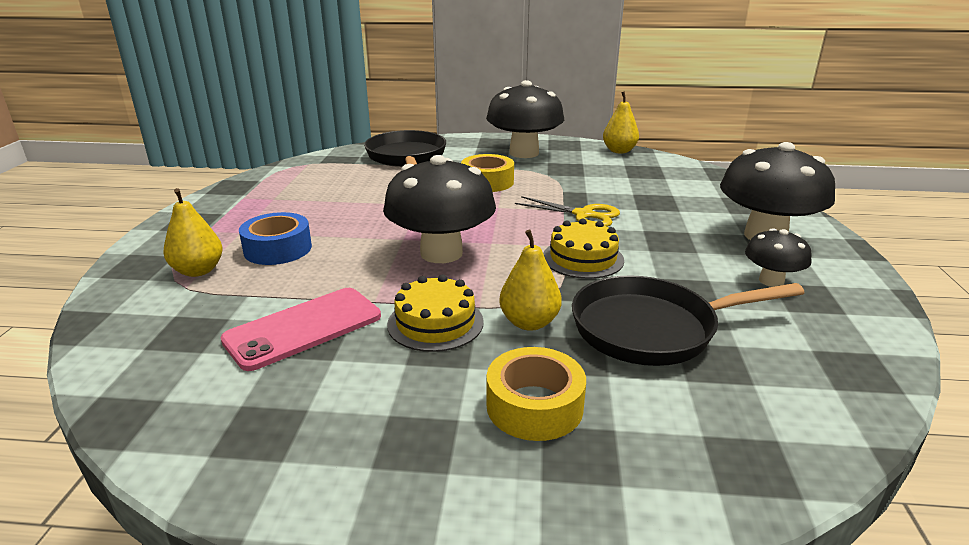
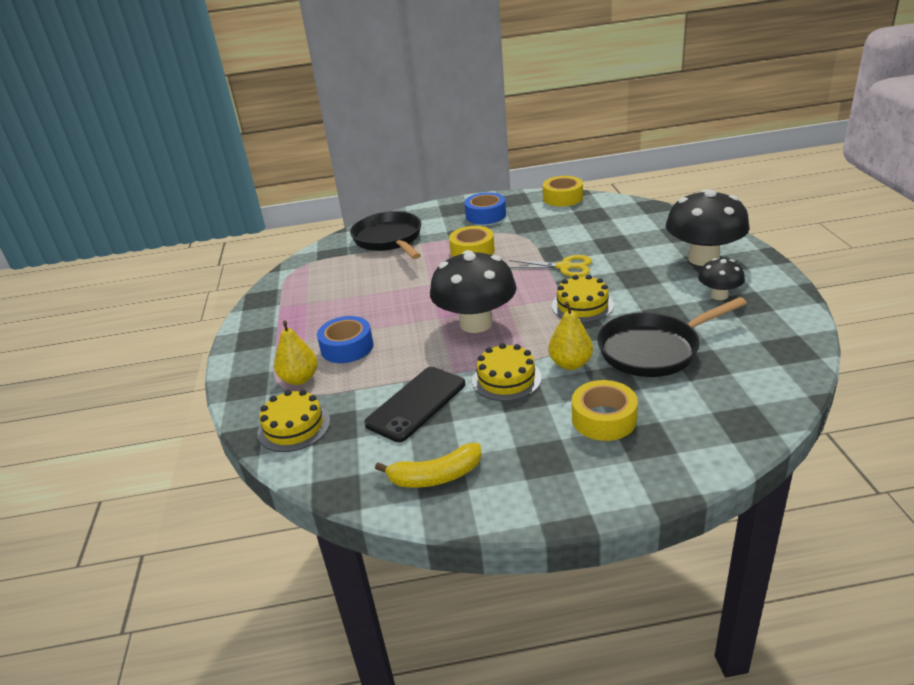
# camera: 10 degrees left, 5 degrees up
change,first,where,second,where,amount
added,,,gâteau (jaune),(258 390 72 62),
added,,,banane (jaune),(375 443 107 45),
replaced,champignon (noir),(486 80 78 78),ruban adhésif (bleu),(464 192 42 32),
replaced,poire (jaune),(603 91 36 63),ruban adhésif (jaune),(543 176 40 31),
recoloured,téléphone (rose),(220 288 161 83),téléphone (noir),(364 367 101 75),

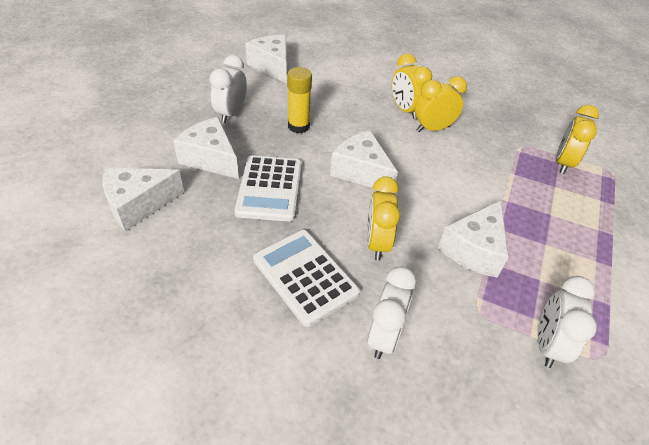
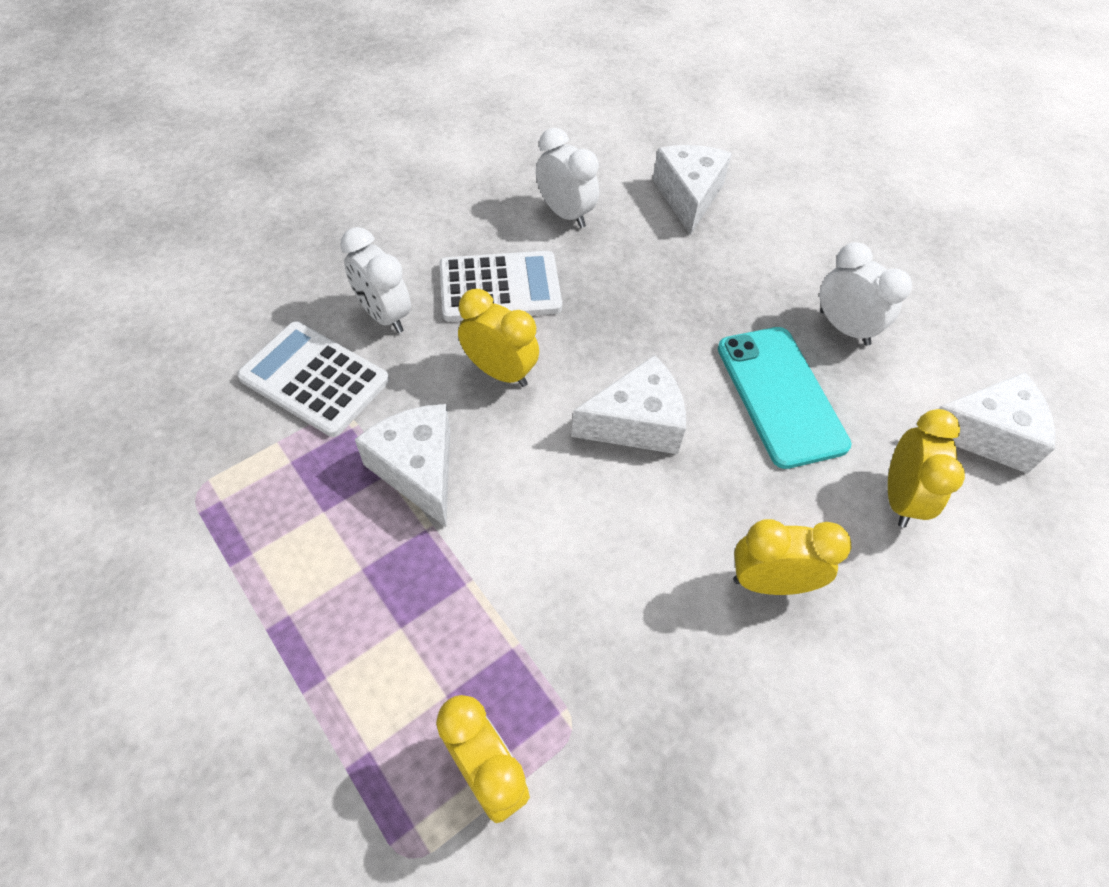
# camera: 120 degrees right, 10 degrees up
change,first,where,second,where,amount
removed,fromage (blanc),(173 117 66 62),,,
moved,calculatrice (blanc),(234 155 68 67),,(237 321 152 116),
moved,réveil (jaune),(415 76 52 56),,(888 409 77 119),
moved,réveil (blanc),(538 276 59 92),,(536 128 63 100),
replaced,bâton de colle (jaune),(287 67 25 66),téléphone (turquoise),(718 327 134 142),

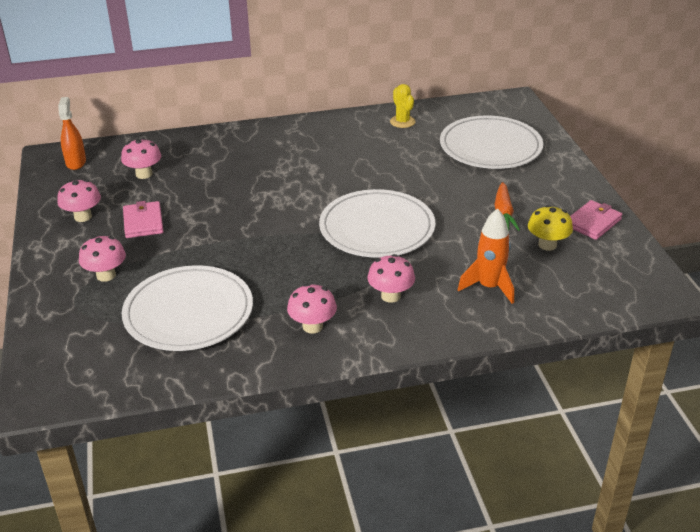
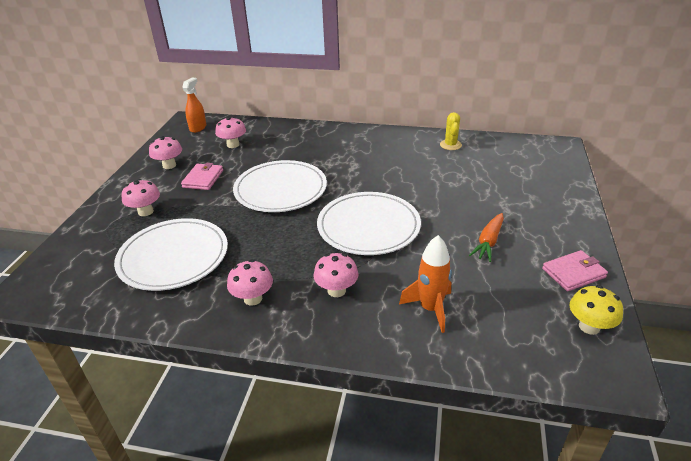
# camera: 25 degrees right, 0 degrees up
change,first,where,second,where,amount
moved,assiette (blanc),(440 116 103 53),,(233 160 94 52),
moved,champignon (jaune),(528 205 45 46),,(570 285 53 50),

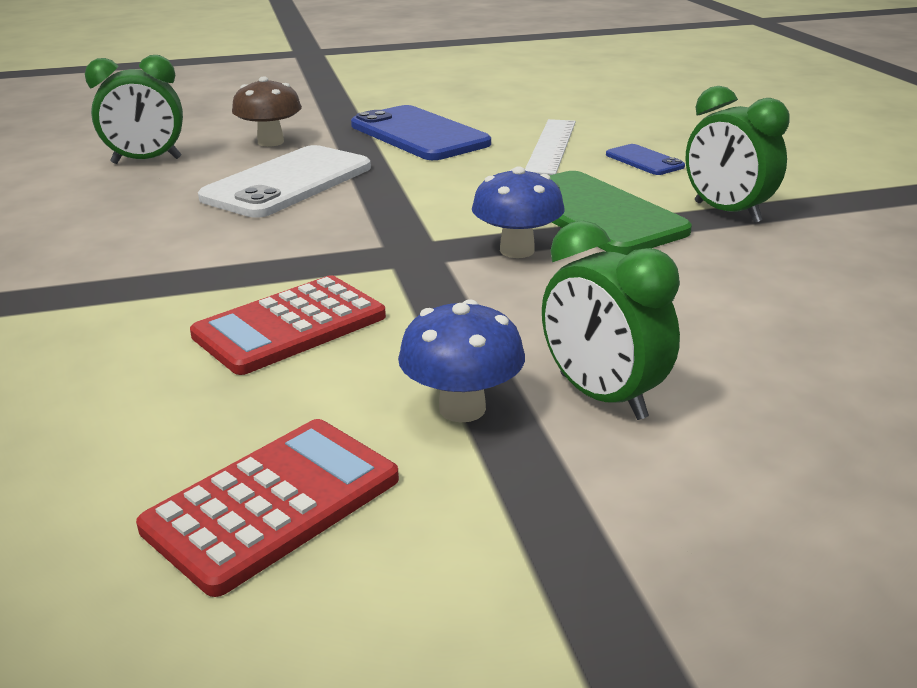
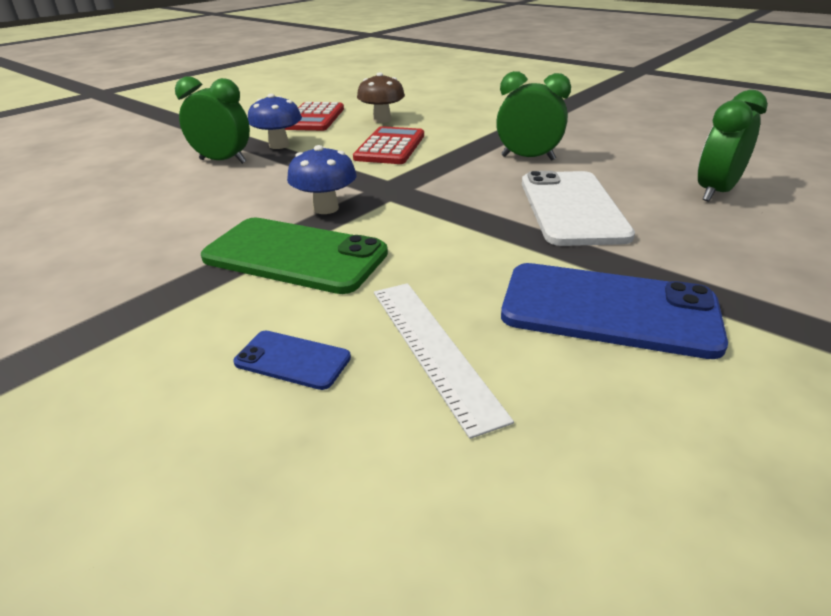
# camera: 145 degrees right, 5 degrees up
change,first,where,second,where,amount
moved,champignon (marron),(232 77 70 70),,(357 72 48 51),
moved,réveil (vert),(685 86 105 137),,(496 71 75 90),

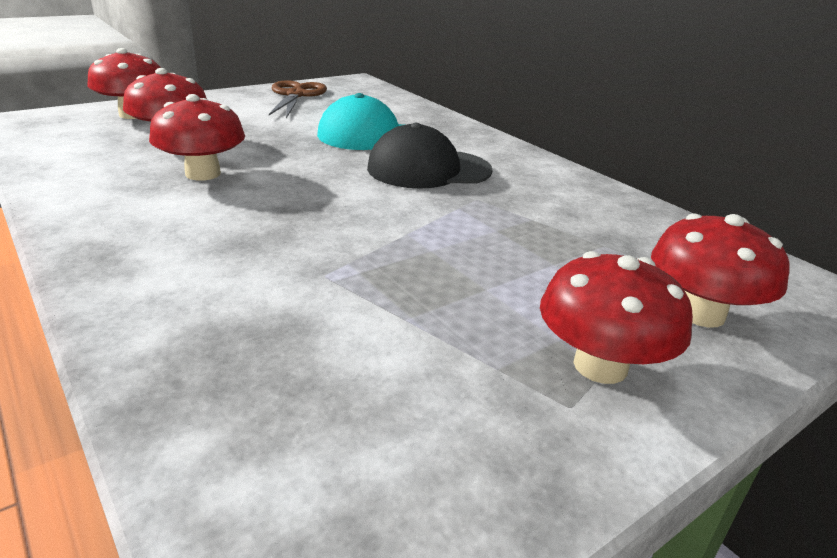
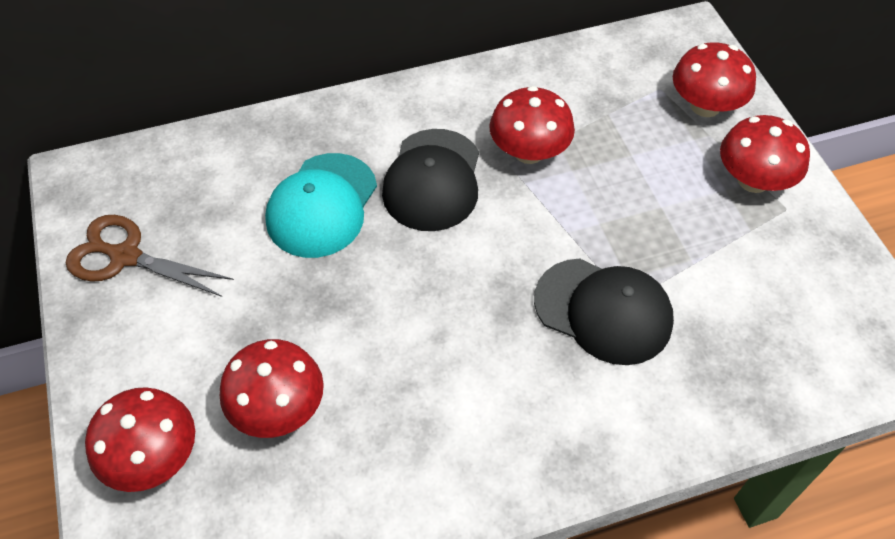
# camera: 70 degrees left, 25 degrees up
change,first,where,second,where,amount
added,,,casquette (noir),(534 258 140 107),
moved,champignon (rouge),(149 94 96 87),,(489 86 86 78),

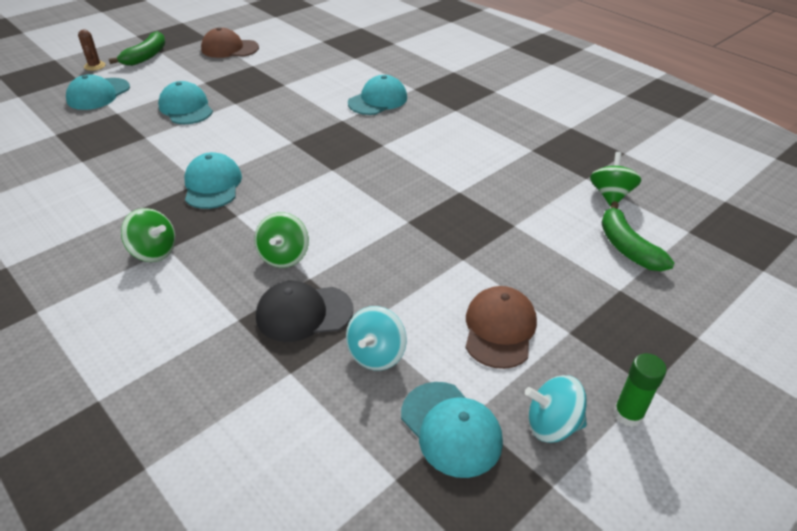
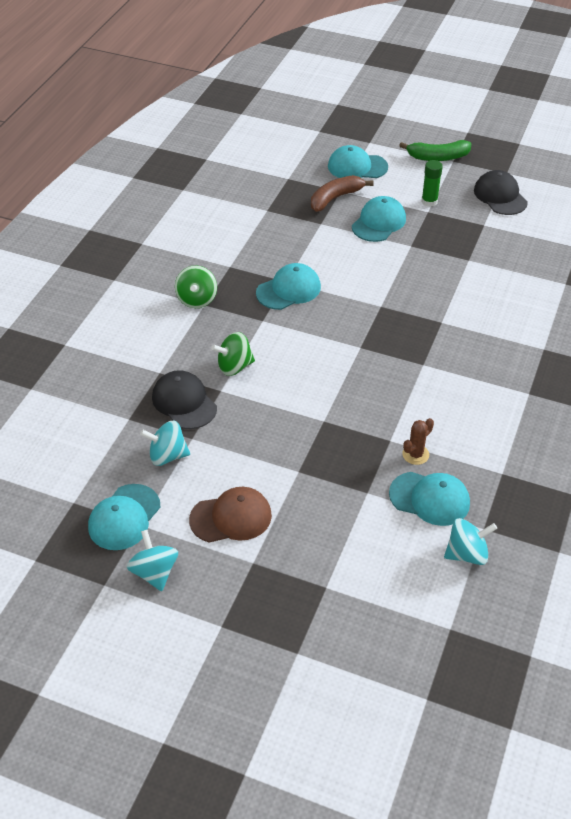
# camera: 65 degrees right, 5 degrees up
change,first,where,second,where,amount
removed,banane (vert),(602 201 72 70),,,
added,,,banane (marron),(311 175 63 37),
moved,cactus (marron),(78 29 28 42),,(402 418 32 47),
moved,casquette (turquoise),(348 75 59 40),,(389 472 81 54),
moved,bâton de colle (vert),(614 353 53 74),,(421 160 22 47),
recoloured,casquette (marron),(201 27 58 31),casquette (noir),(474 170 54 45),
recoloured,toupie (vert),(590 152 51 55),toupie (turquoise),(444 518 53 47),

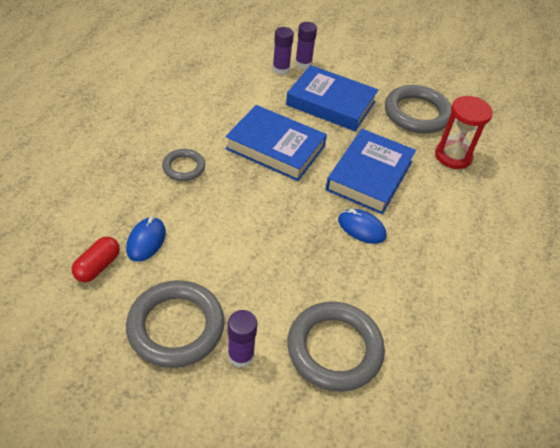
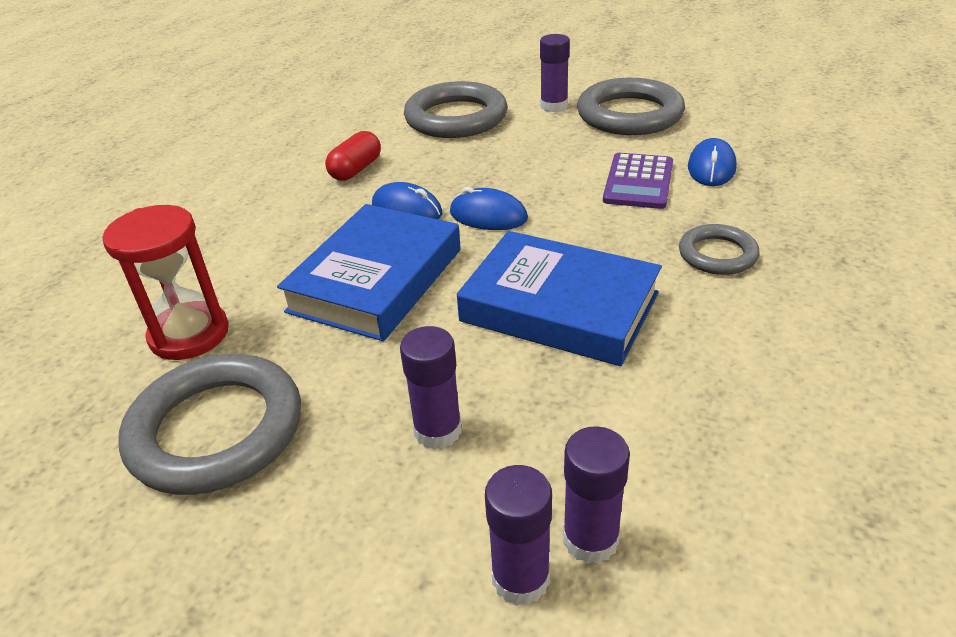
# camera: 175 degrees left, 10 degrees down
change,first,where,second,where,amount
added,,,souris (bleu),(450 187 78 43),
added,,,calculatrice (violet),(603 153 70 56),
moved,gélule (rouge),(72 237 48 45),,(325 131 56 50),
replaced,livre (bleu),(286 65 92 67),bâton de colle (violet),(400 326 62 124),

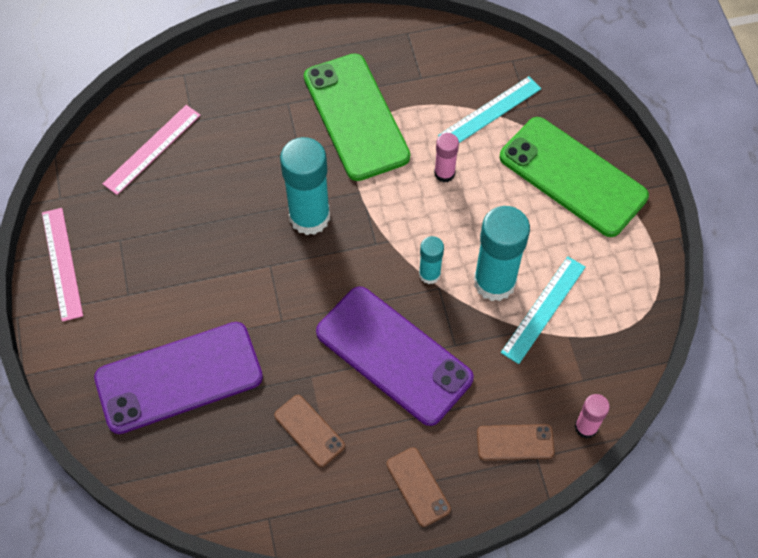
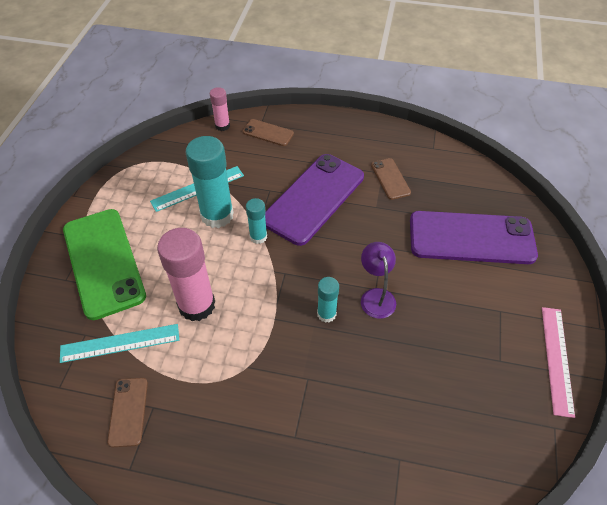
# camera: 155 degrees left, 10 degrees down
change,first,where,second,where,amount
removed,règle (rose),(103 105 98 90),,,
removed,téléphone (vert),(304 53 106 128),,,
added,,,lampe (violet),(361 242 35 77),
moved,téléphone (marron),(386 447 65 80),,(107 378 41 69),
turned,téléphone (violet),(316 286 158 140),,(265 154 99 92),60 degrees clockwise
resized,bâton de colle (turquoise),(280 137 50 98),,(317 277 22 46),x0.52
resized,bâton de colle (rose),(434 133 25 49),,(157 228 58 93),x1.93

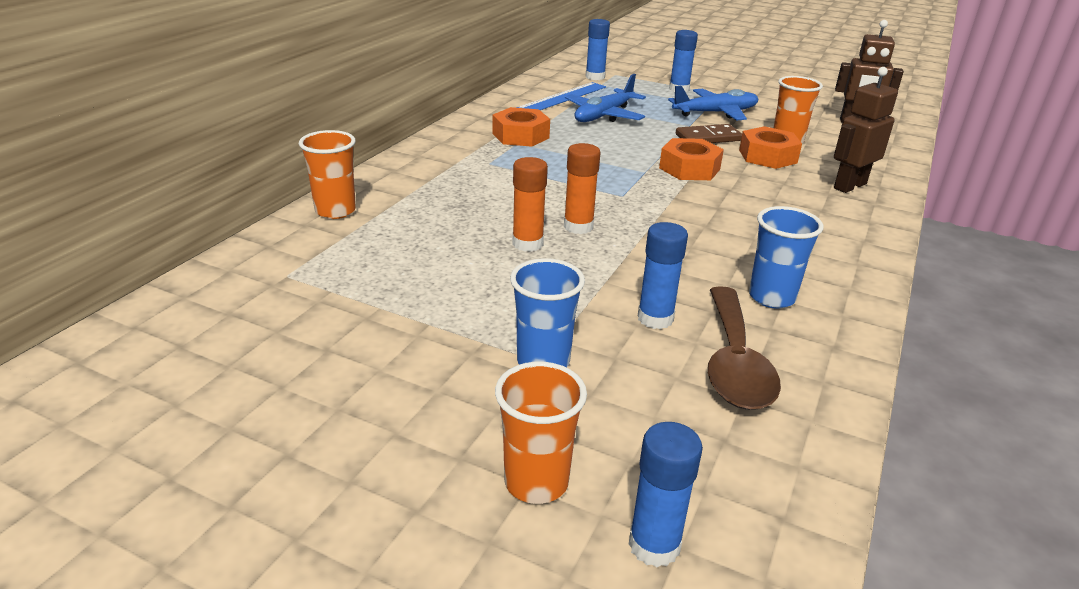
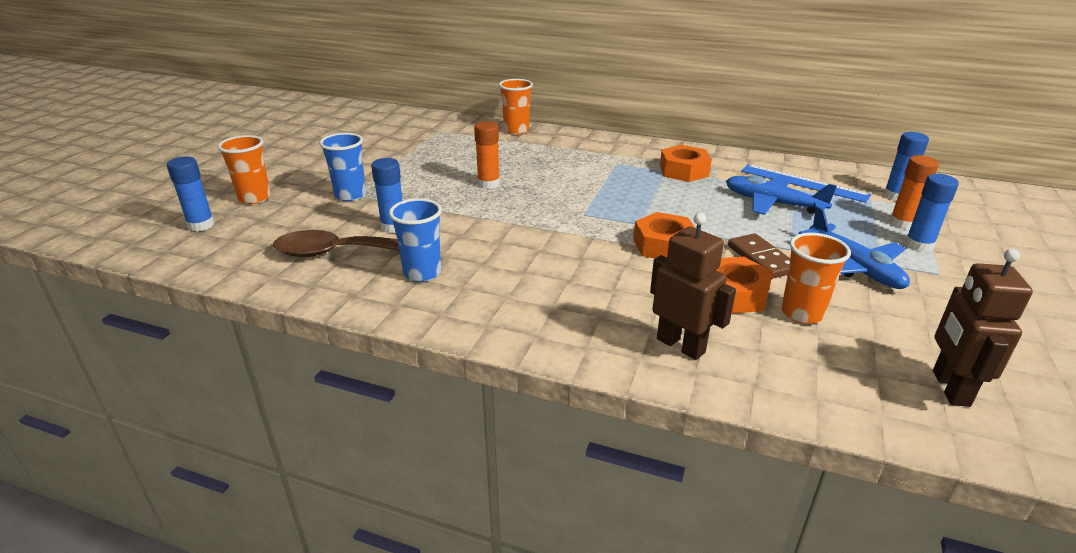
# camera: 85 degrees right, 0 degrees up
change,first,where,second,where,amount
moved,bâton de colle (orange),(564 143 37 91),,(889 155 50 75),

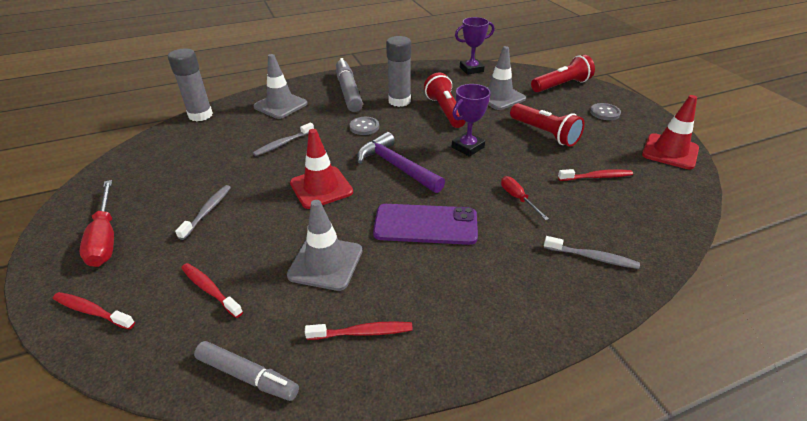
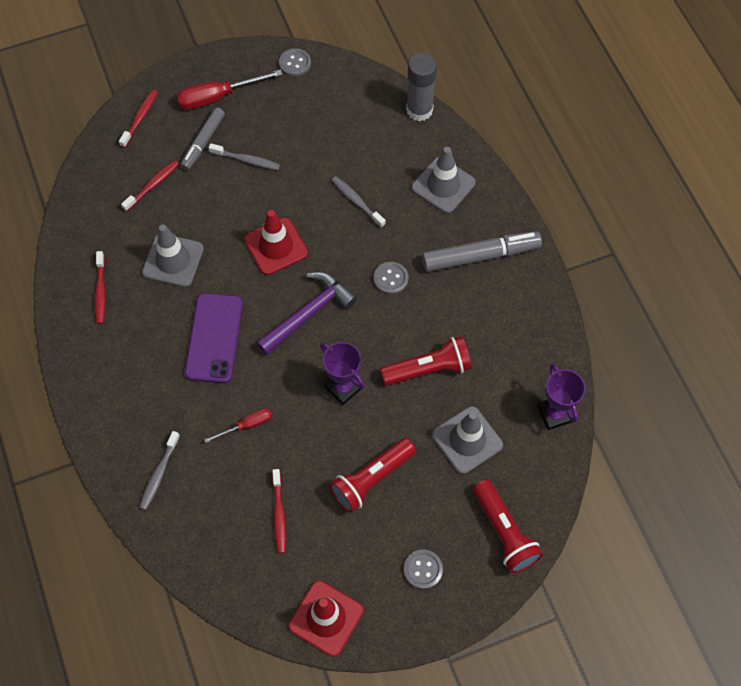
# camera: 90 degrees right, 25 degrees up
change,first,where,second,where,amount
removed,bâton de colle (gris),(386 36 25 71),,,
added,,,bouton (gris),(279 48 32 29),
moved,feutre (gris),(194 341 105 60),,(180 108 45 62),

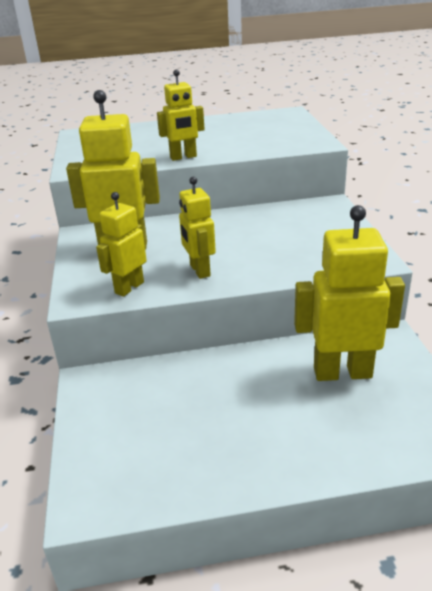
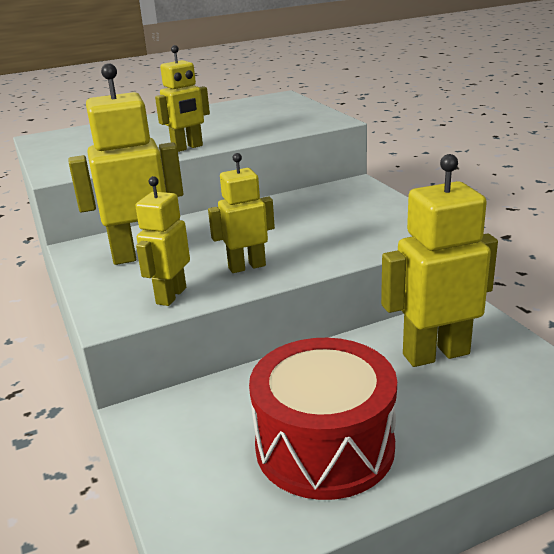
# camera: 15 degrees left, 5 degrees down
change,first,where,second,where,amount
added,,,tambour (rouge),(249 338 148 162),
turned,robot (jaune),(179 177 37 102),,(208 153 67 120),105 degrees clockwise

